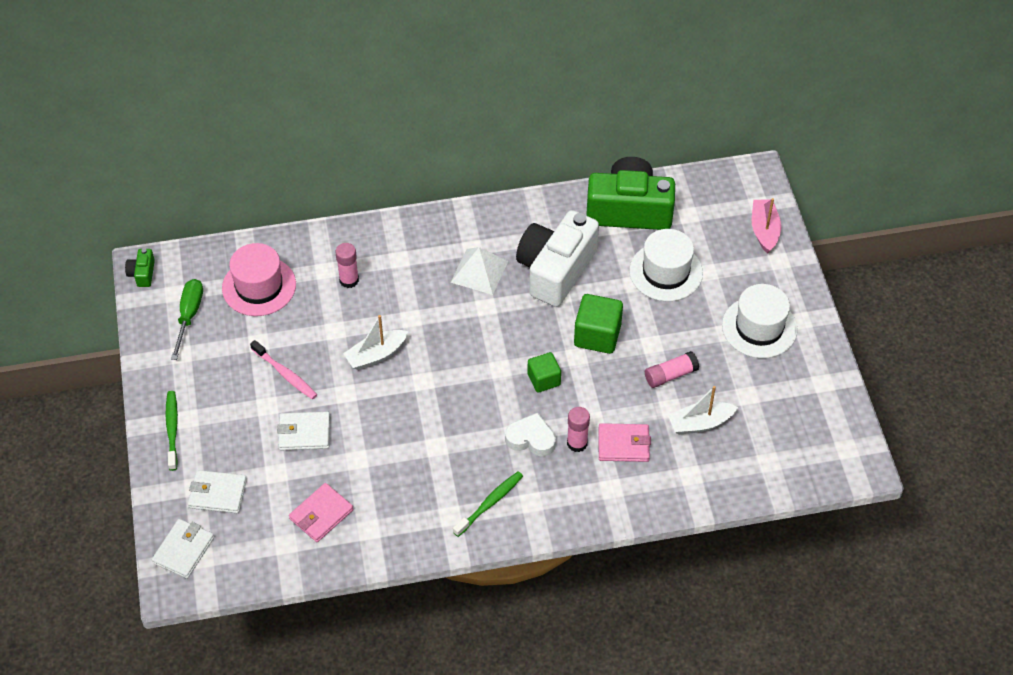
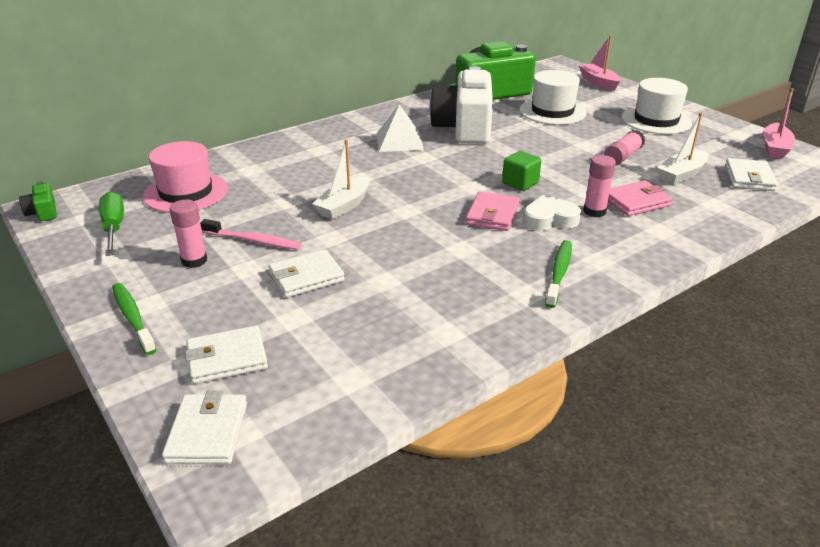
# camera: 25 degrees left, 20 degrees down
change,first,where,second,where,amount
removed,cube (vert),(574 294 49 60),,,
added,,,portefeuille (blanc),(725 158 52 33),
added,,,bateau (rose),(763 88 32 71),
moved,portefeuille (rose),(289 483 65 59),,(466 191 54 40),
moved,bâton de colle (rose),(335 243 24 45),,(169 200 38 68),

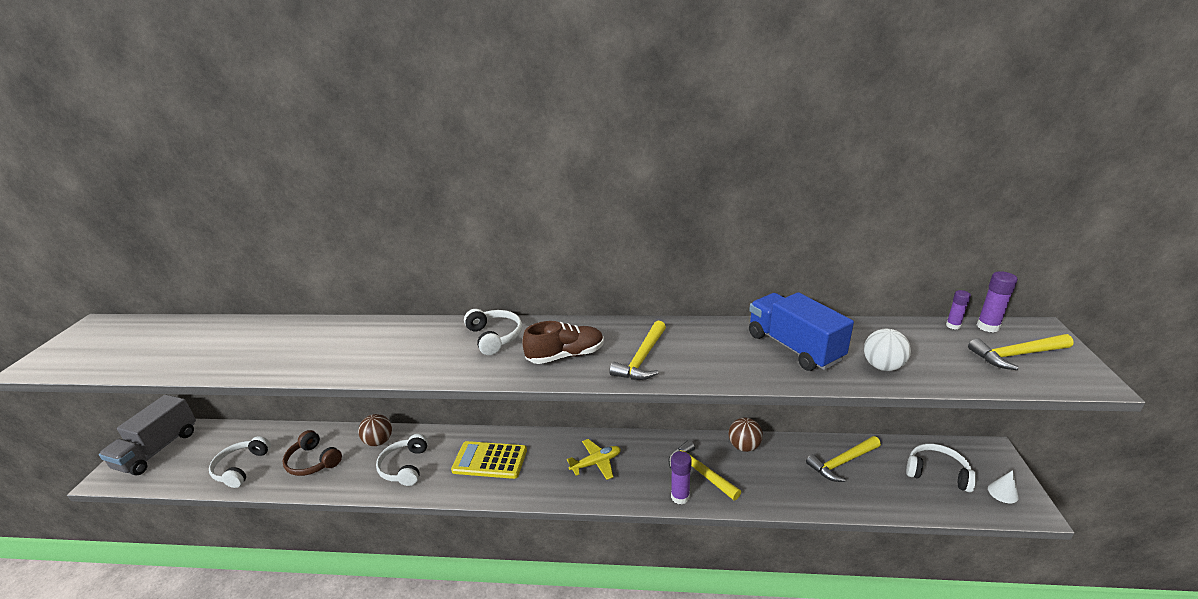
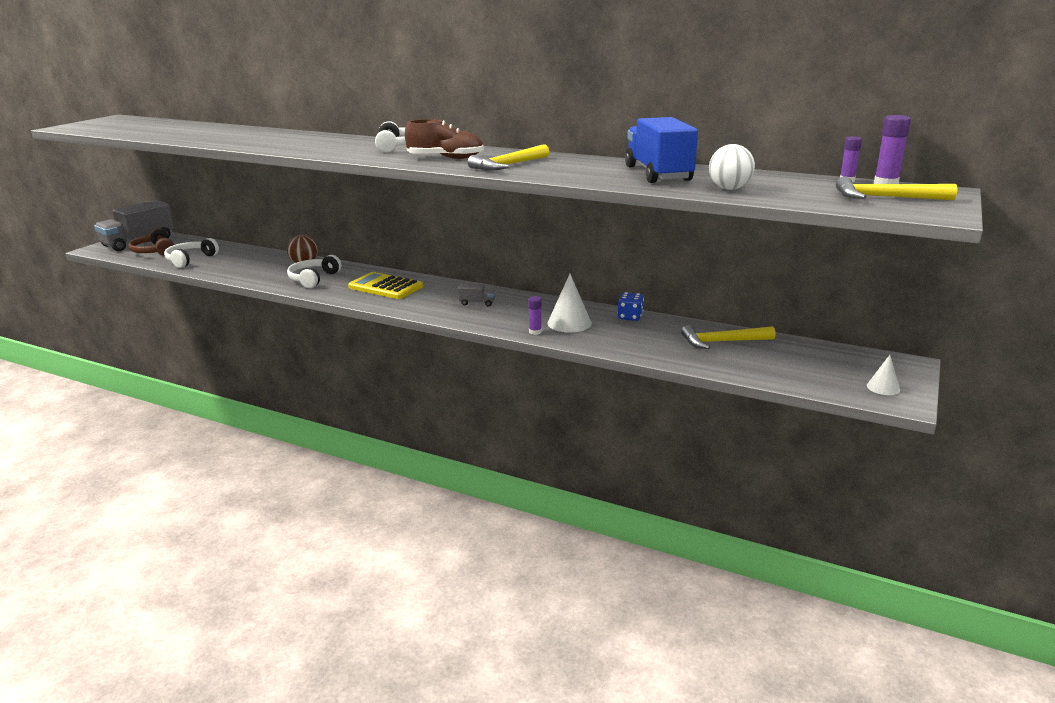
# camera: 20 degrees right, 5 degrees down
change,first,where,second,where,amount
removed,casque audio (blanc),(906 444 70 48),,,
moved,casque audio (marron),(283 430 59 46),,(129 228 45 28),
replaced,avion (jaune),(567 439 54 41),camion (gris),(458 283 38 24),
replaced,marteau (jaune),(668 440 73 60),cône (blanc),(547 274 45 59),
replaced,balle (marron),(729 418 34 34),dé (bleu),(617 292 27 29),
resized,bâton de colle (violet),(671 451 21 54),,(528 296 14 39),x0.66

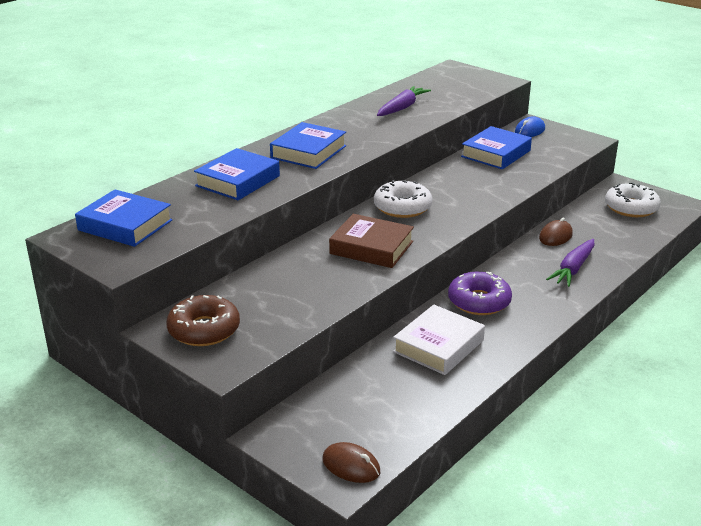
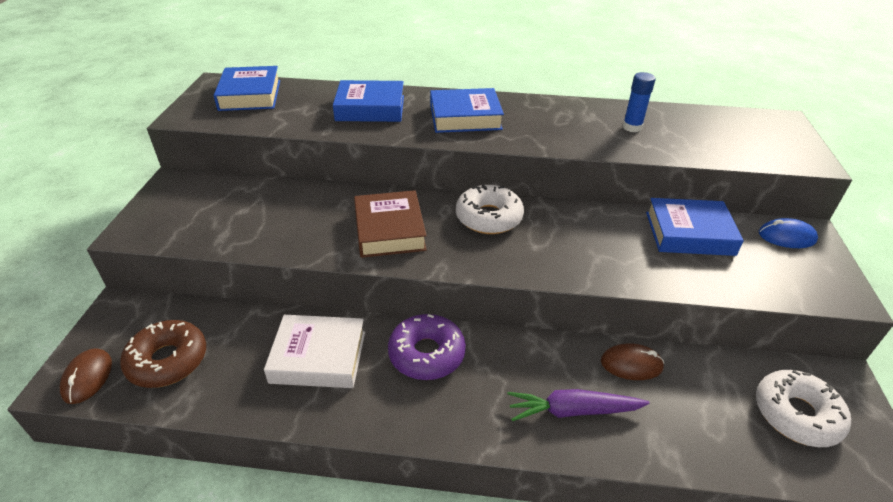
# camera: 55 degrees right, 10 degrees up
change,first,where,second,where,amount
moved,beignet (marron),(166 295 74 51),,(120 320 86 68),
replaced,carotte (violet),(377 86 54 30),bâton de colle (bleu),(623 72 33 60),

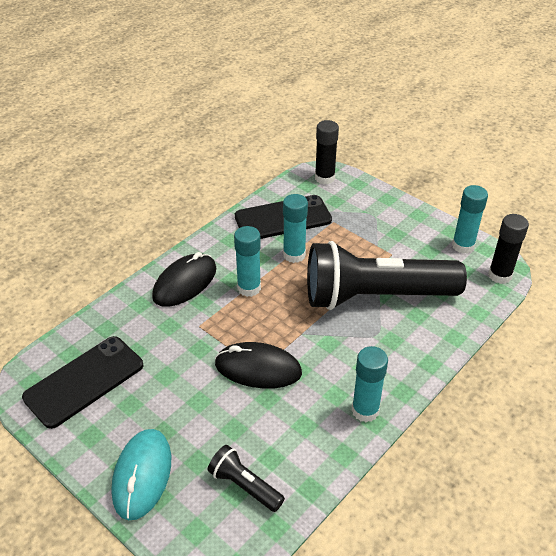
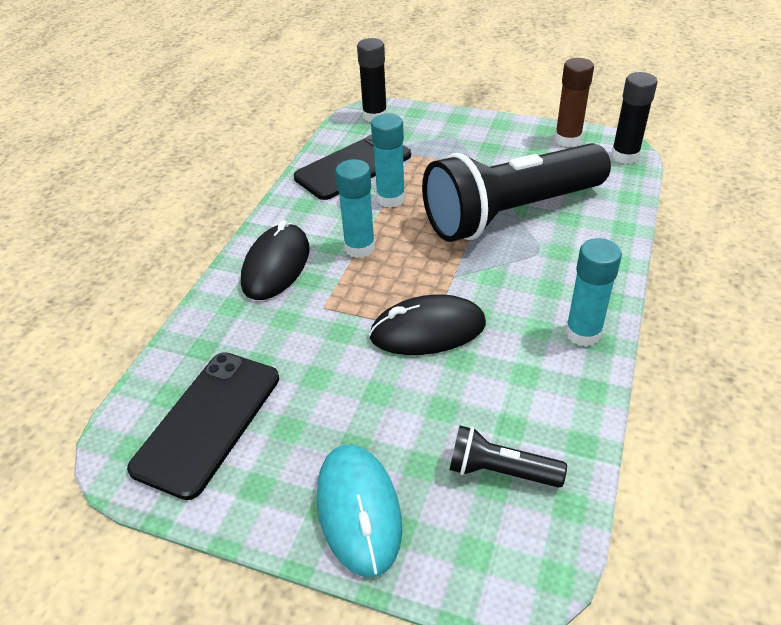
# camera: 20 degrees left, 0 degrees up
change,first,where,second,where,amount
recoloured,bâton de colle (turquoise),(452 185 36 69),bâton de colle (marron),(555 58 39 89),

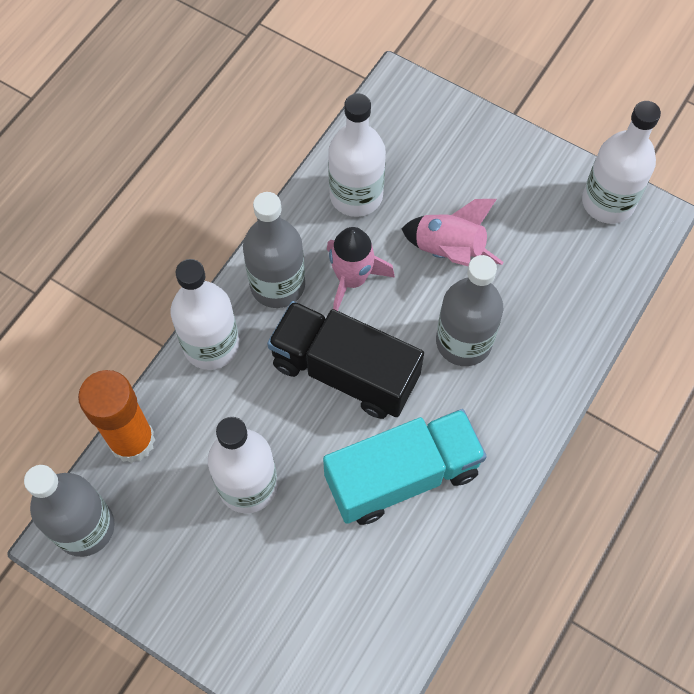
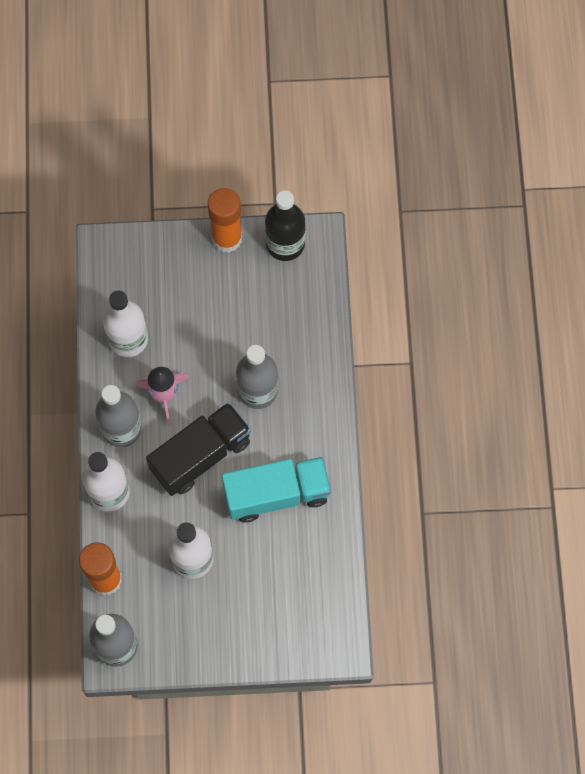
# camera: 35 degrees left, 5 degrees up
change,first,where,second,where,amount
removed,fusée (rose),(402 199 101 67),,,
added,,,bâton de colle (orange),(207 188 35 65),
recoloured,bouteille (blanc),(582 101 79 123),bouteille (noir),(265 190 41 71),
turned,camion (noir),(267 301 157 118),,(146 402 105 94),150 degrees clockwise
turned,camion (turquoise),(323 409 164 116),,(222 457 109 65),45 degrees clockwise

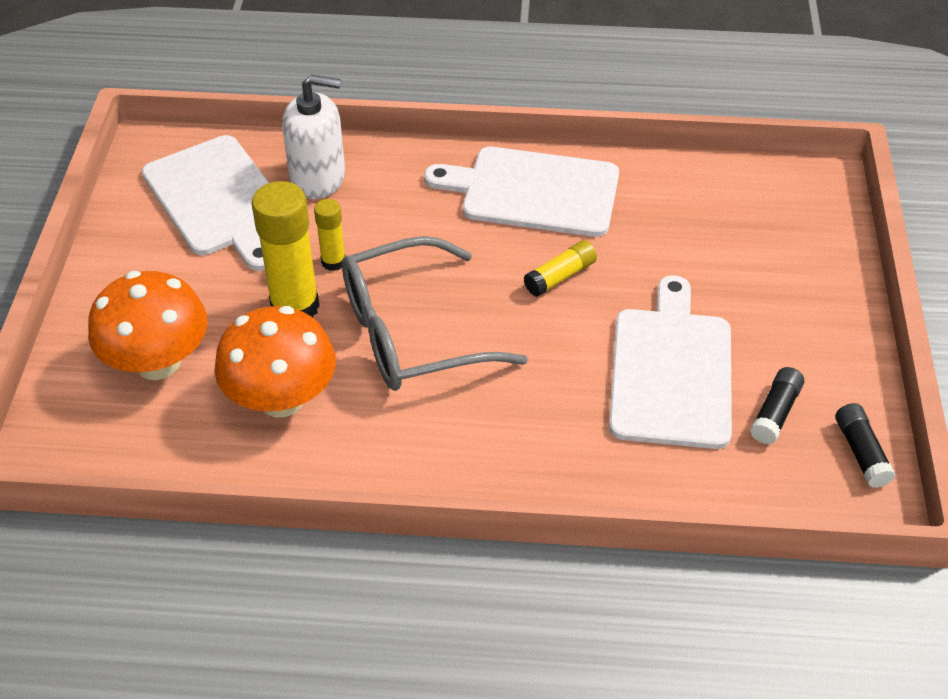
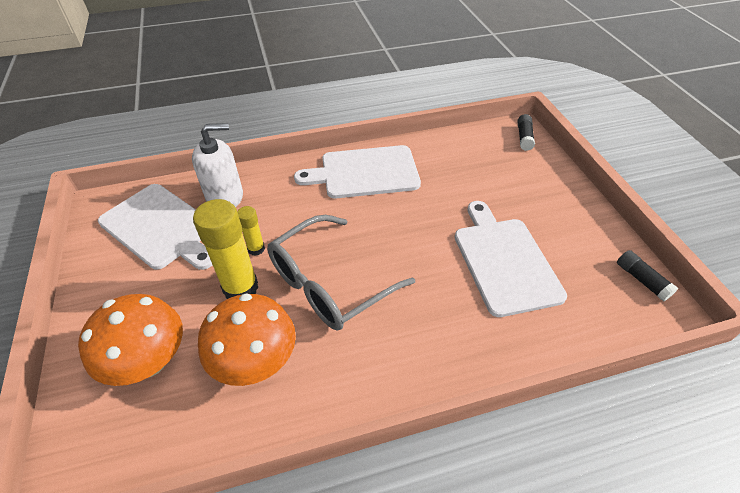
# camera: 20 degrees left, 0 degrees up
change,first,where,second,where,amount
removed,bâton de colle (jaune),(524 240 73 57),,,
moved,bâton de colle (noir),(750 367 54 77),,(517 114 18 37),

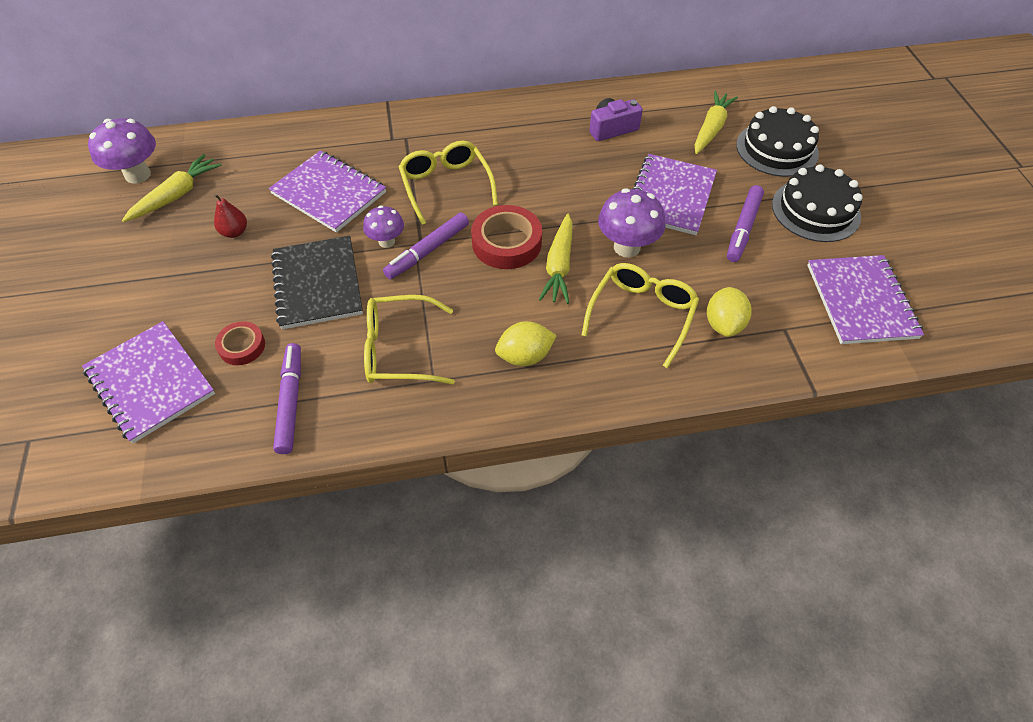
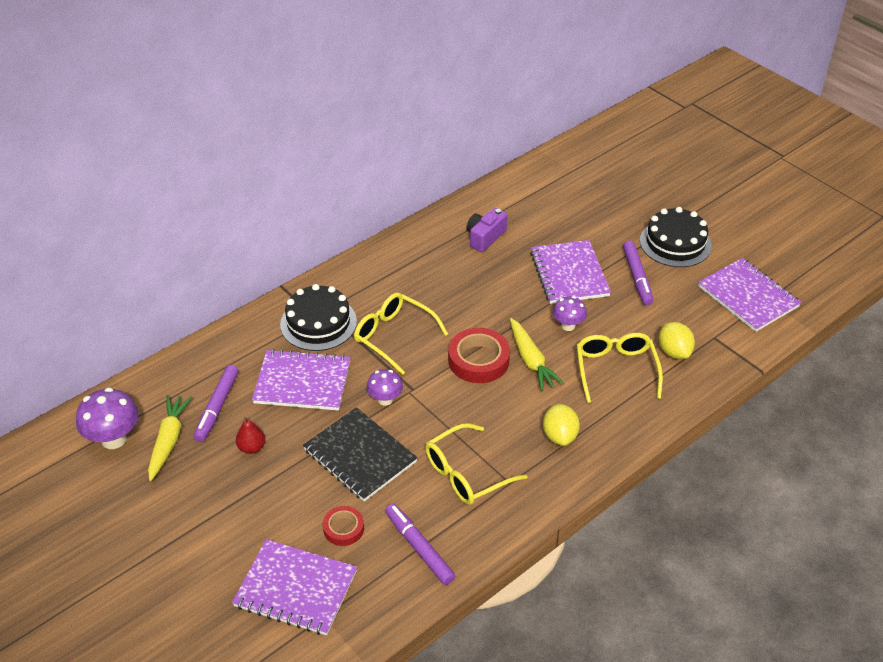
# camera: 30 degrees left, 10 degrees down
change,first,where,second,where,amount
removed,carotte (jaune),(695 91 43 63),,,
moved,feutre (violet),(383 213 86 66),,(194 365 44 77),
moved,gâteau (noir),(736 106 83 71),,(280 284 77 67),
turned,citron (jaune),(495 321 62 45),,(543 404 37 42),45 degrees counterclockwise
resized,champignon (violet),(598 188 68 70),,(553 296 34 35),x0.62

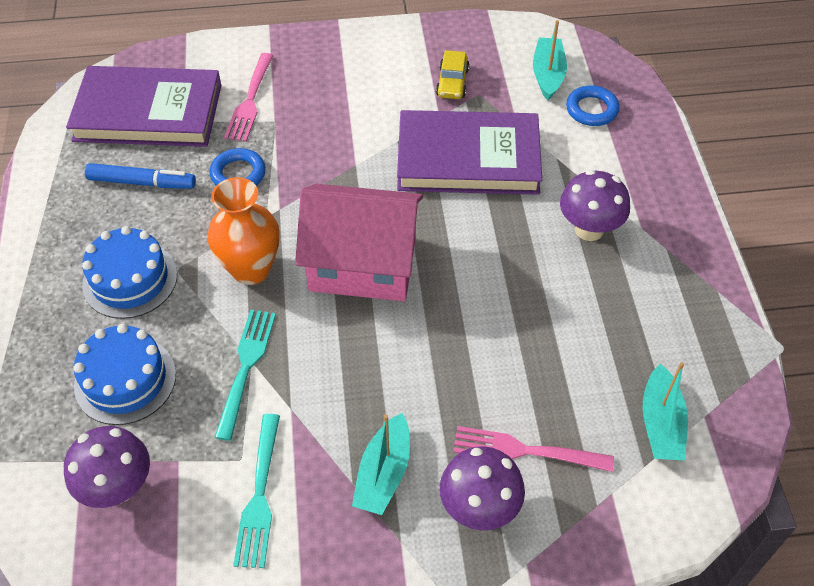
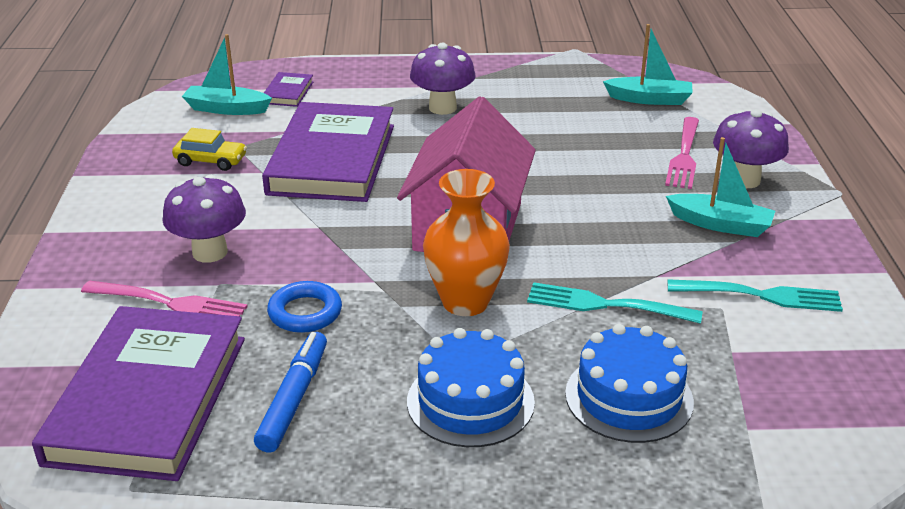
# camera: 85 degrees left, 20 degrees down
change,first,where,second,where,amount
moved,champignon (violet),(64 426 86 82),,(162 175 84 88),
replaced,anneau (bleu),(566 85 53 41),livre (violet),(264 72 49 35),

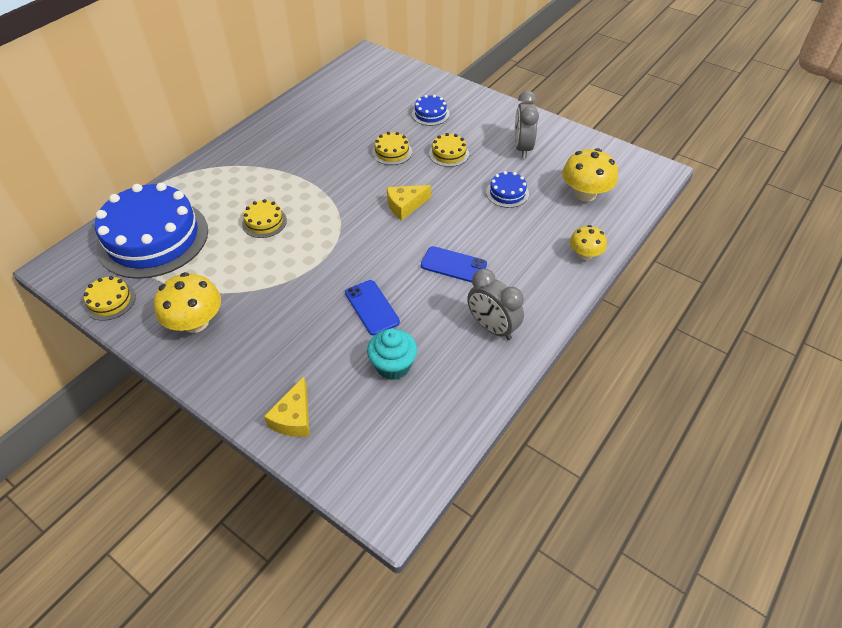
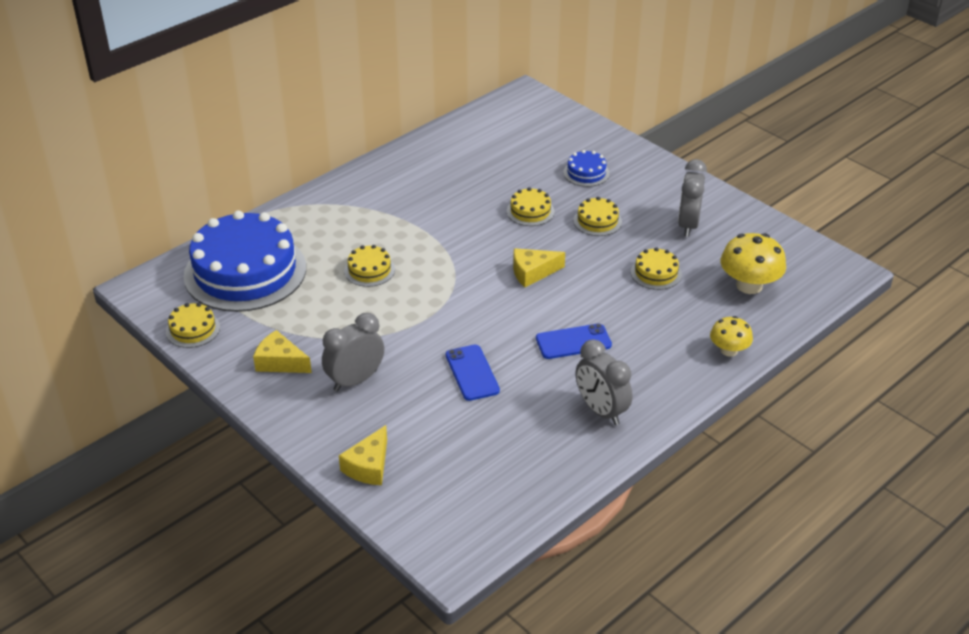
# camera: 10 degrees right, 10 degrees down
change,first,where,second,where,amount
removed,muffin (turquoise),(367 328 50 52),,,
added,,,réveil (gris),(322 313 62 79),
replaced,champignon (jaune),(154 272 67 61),fromage (jaune),(253 330 59 43),
recoloured,gâteau (bleu),(486 171 43 37),gâteau (jaune),(631 247 51 43),
turned,téléphone (bleu),(421 246 66 37),,(536 323 76 36),45 degrees counterclockwise

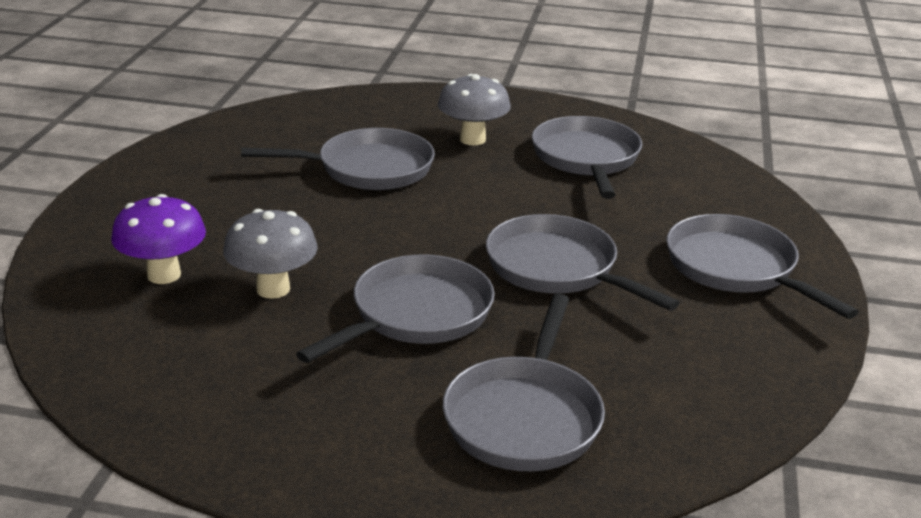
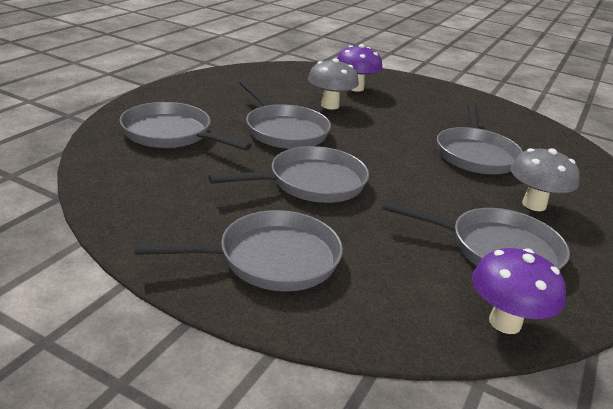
# camera: 105 degrees right, 0 degrees up
change,first,where,second,where,amount
added,,,champignon (violet),(472 248 94 86),

